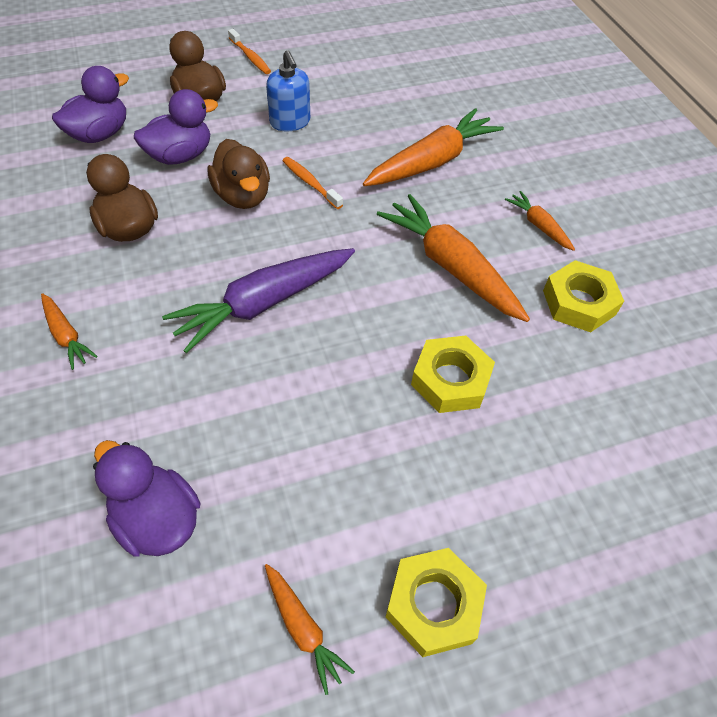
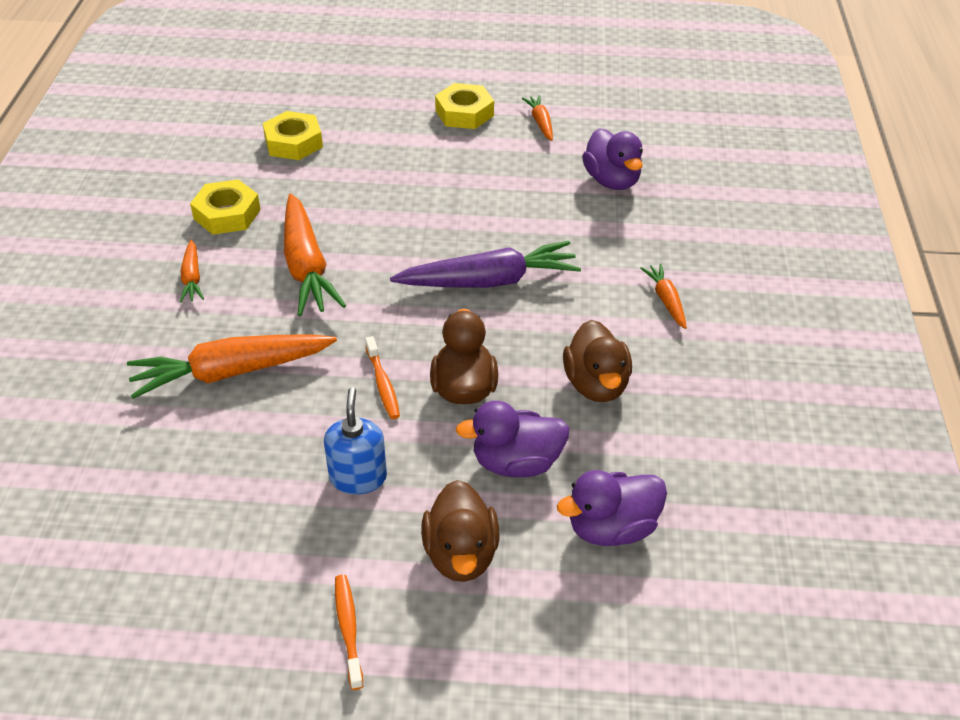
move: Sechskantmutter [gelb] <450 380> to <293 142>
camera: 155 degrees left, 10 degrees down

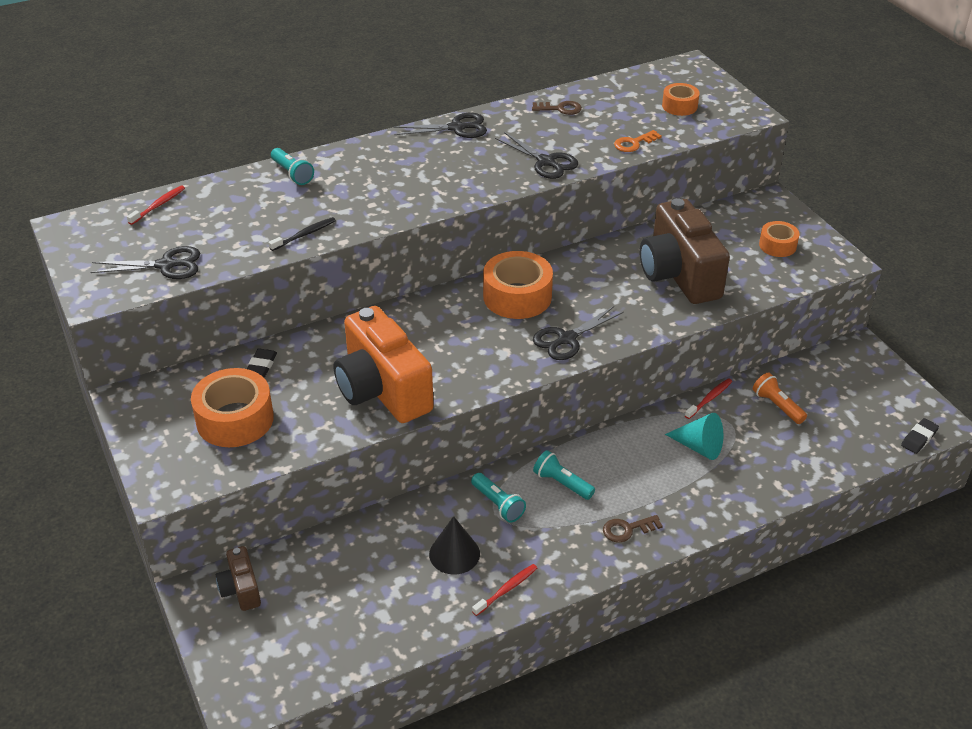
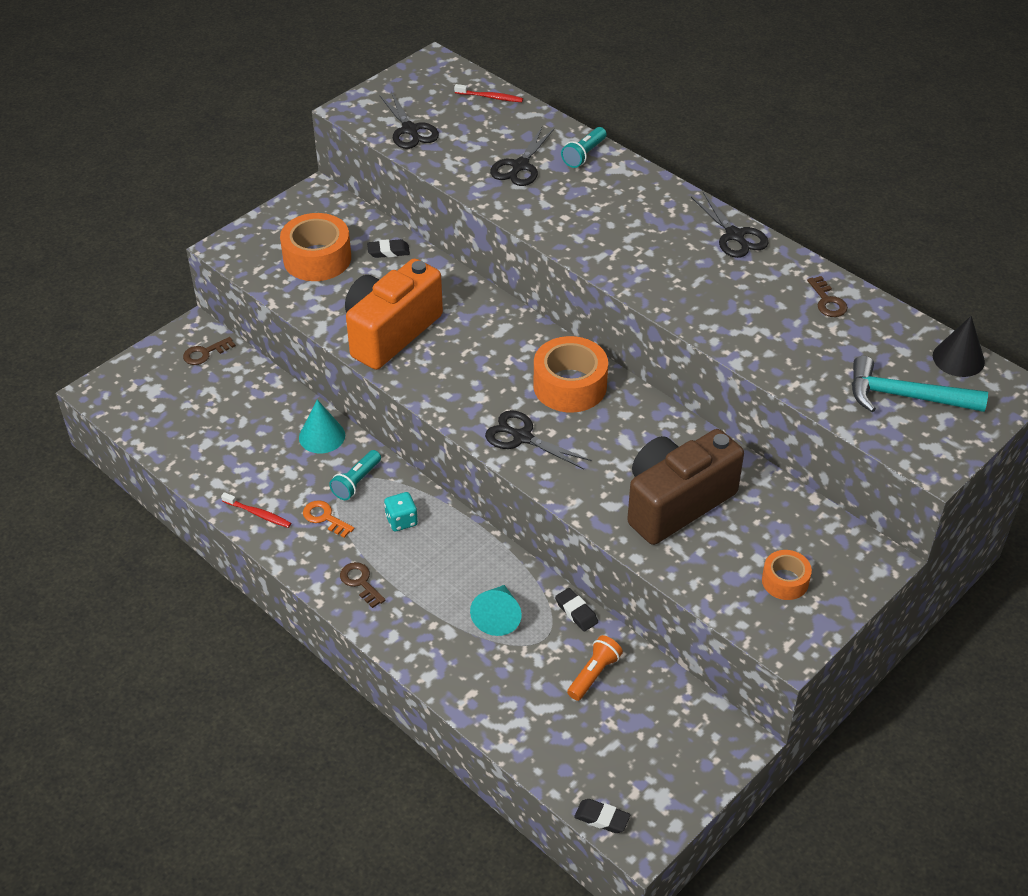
delete: Zahnbürste [schwarz] <304 235>
insert: Kegel [türkis] <322 436>
move: Kegel [schwarz] <454 554> to <958 358>; Schere [schwarz] <546 162> to <520 166>; Schlüssel [orange] <634 143> to <325 518>
replace: Kamera [braun] <241 589> to Schlüssel [braun] <205 353>; Taschenlampe [türkis] <562 483> to Spielwürfel [türkis] <401 520>; Klebeband [orange] <679 106> to Hammer [türkis] <905 396>; Zahnbürste [rot] <709 399> to Radiergummi [schwarz] <576 612>
camera: 70 degrees right, 5 degrees up

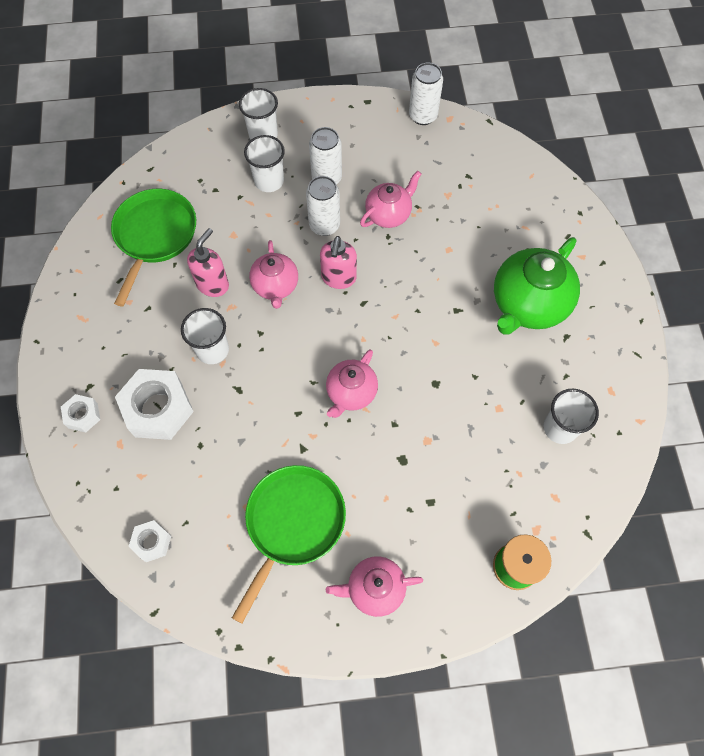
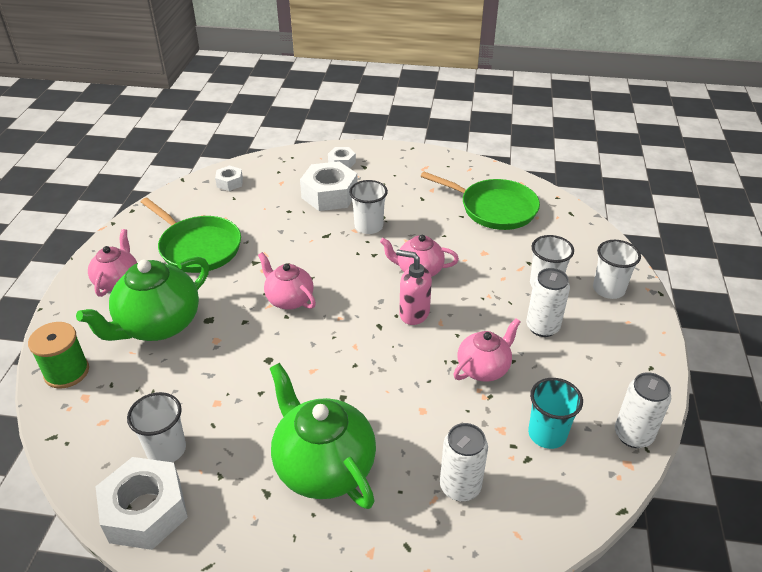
delete: Seifenspender [rosa] <213 284>
insert: Teekanne [grün] <158 325>; Sechskantmutter [weiß] <145 511>; Becher [türkis] <547 434>
move: Dose [weiß] <324 225> to <460 487>
rotate: Teekanne [rosa] <389 214> = <484 368> 105 degrees counterclockwise
camera: 105 degrees right, 25 degrees down

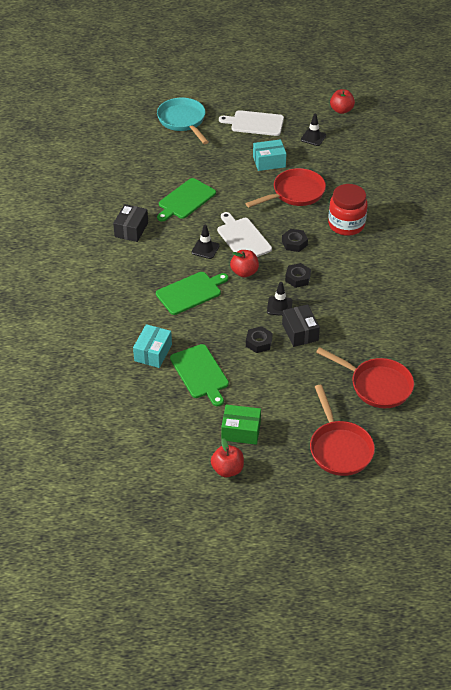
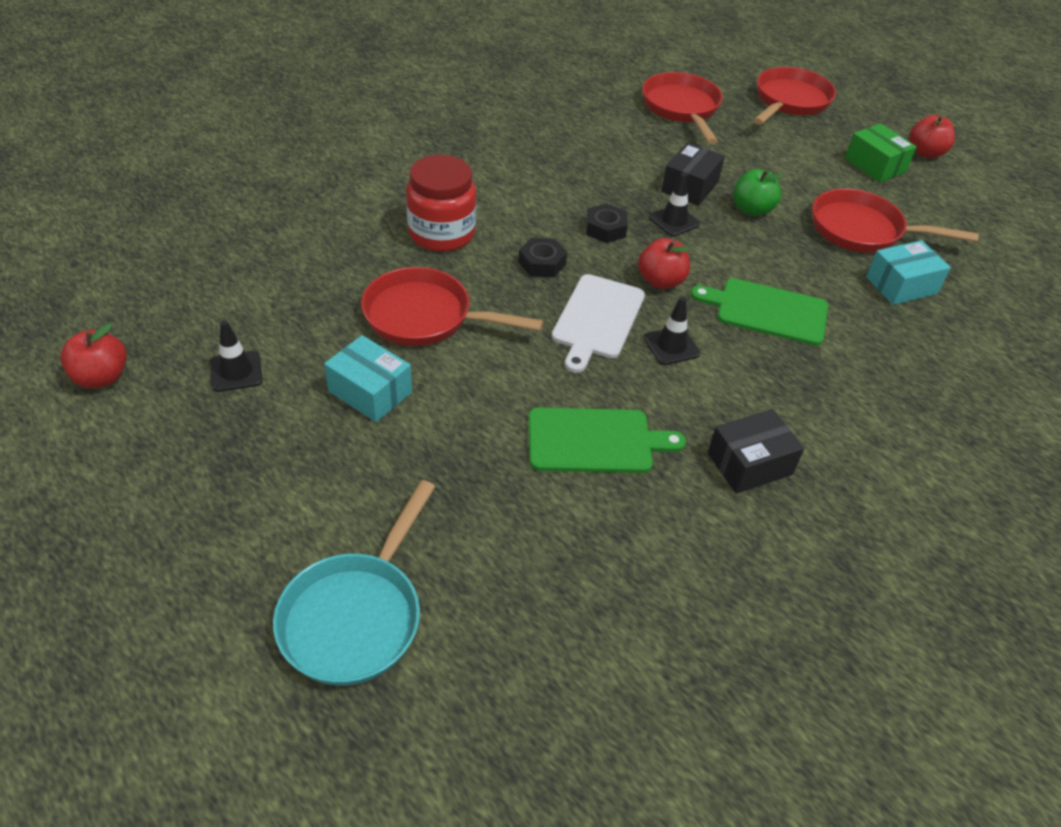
delete: Schneidebrett [weiß] <255 123>
replace: Schneidebrett [grün] <200 373> to Pfanne [rot] <862 230>; Sechskantmutter [schwarz] <258 342> to Apfel [grün] <752 209>
camera: 135 degrees left, 0 degrees up

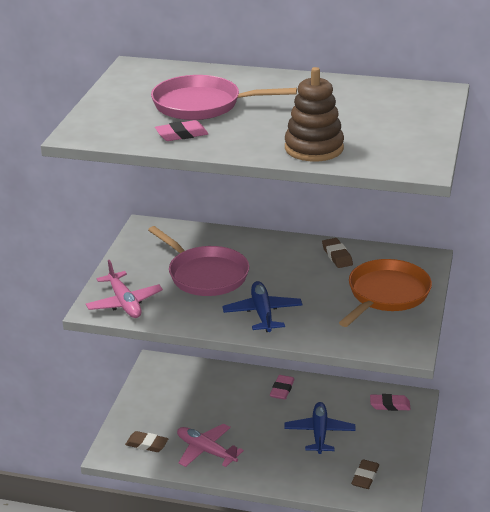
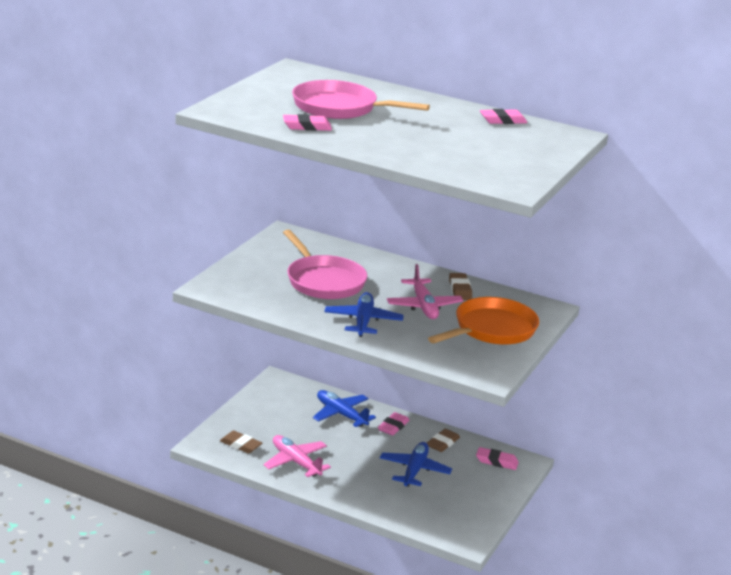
delete: Stapelspielzeug [braun] <314 148>
insert: Flugzeug [blau] <341 414>; Radiergummi [rosa] <503 120>
move: Flugzeug [rosa] <124 303> to <423 306>; Radiergummi [braun] <365 477> to <443 443>
camera: 10 degrees right, 5 degrees down

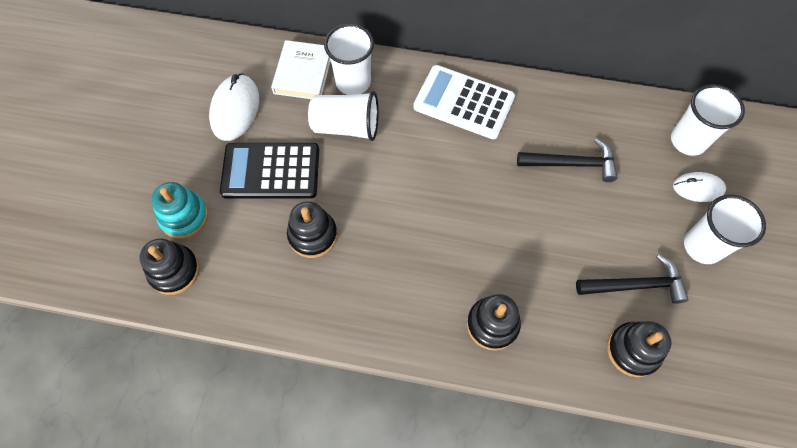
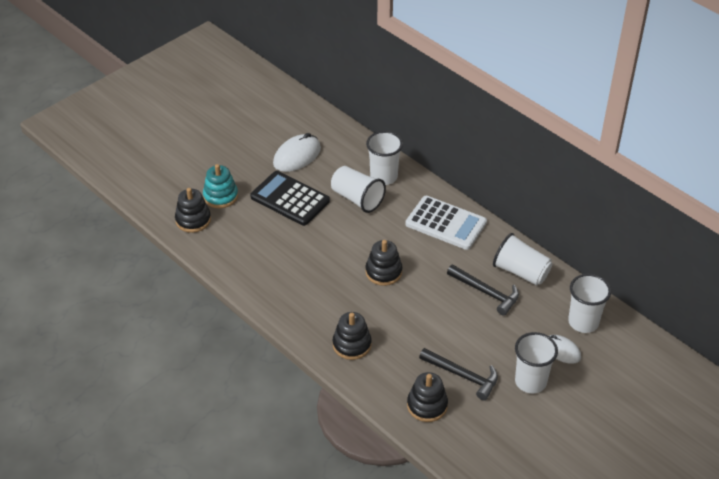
delete: Buch [weiß] <303 73>
insert: Becher [weiß] <521 272>
move: Stapelspielzeug [schwarz] <313 235> to <383 272>
rotate: Taschenrechner [weiß] <463 103> = <446 223> 150 degrees clockwise
camera: 35 degrees right, 20 degrees down

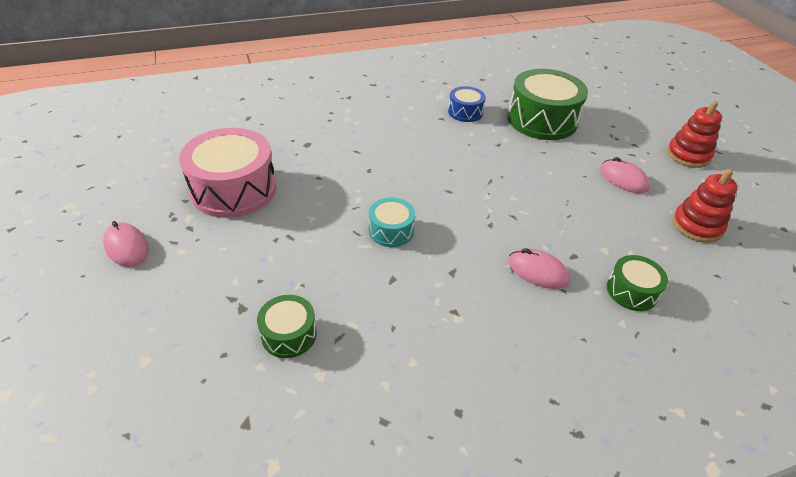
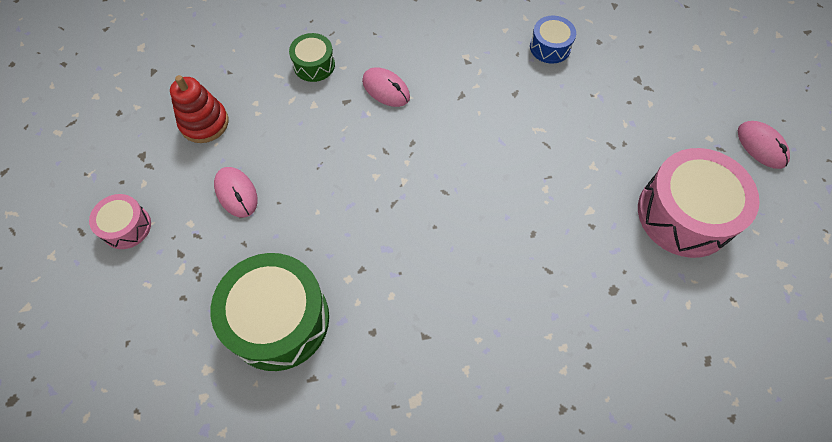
delete: Trommel [grün] <289 334>; Trommel [türkis] <391 230>
move: Trommel [blau] <465 112> to <550 47>
replace: Stapelspielzeug [rot] <688 155> to Trommel [rosa] <126 227>
camera: 170 degrees left, 20 degrees up

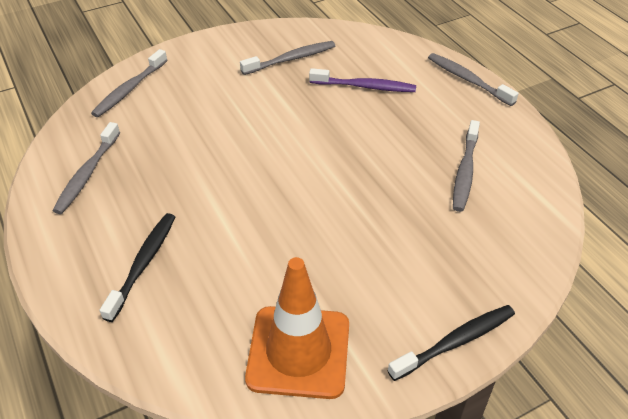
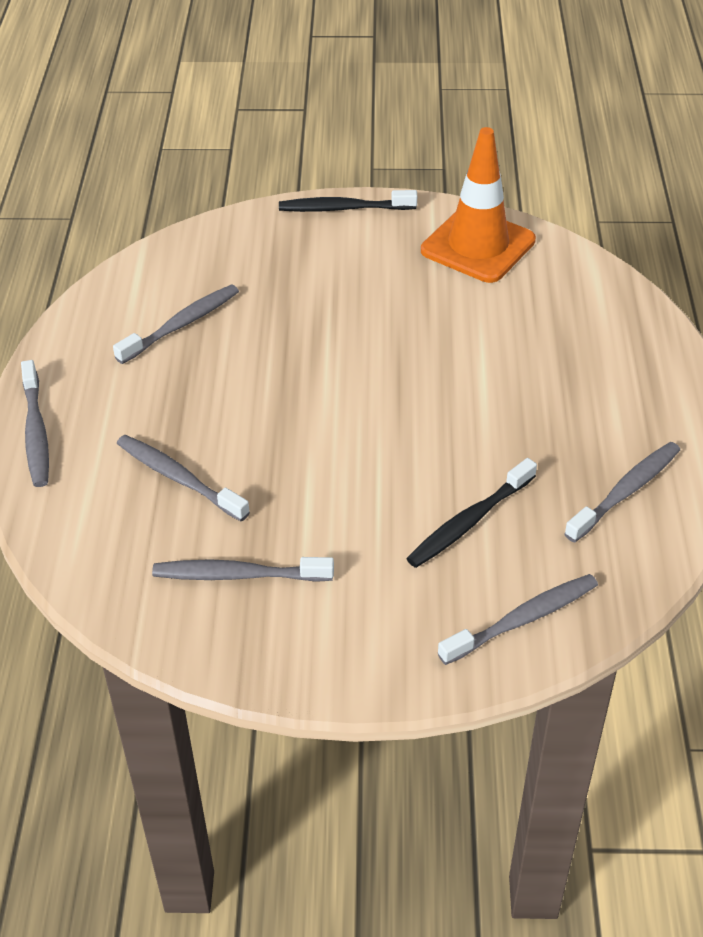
move: Zahnbürste [schwarz] <143 264> to <469 522>
recolor: Zahnbürste [lila] <365 86> to Zahnbürste [grau] <179 478>
camera: 150 degrees left, 0 degrees up

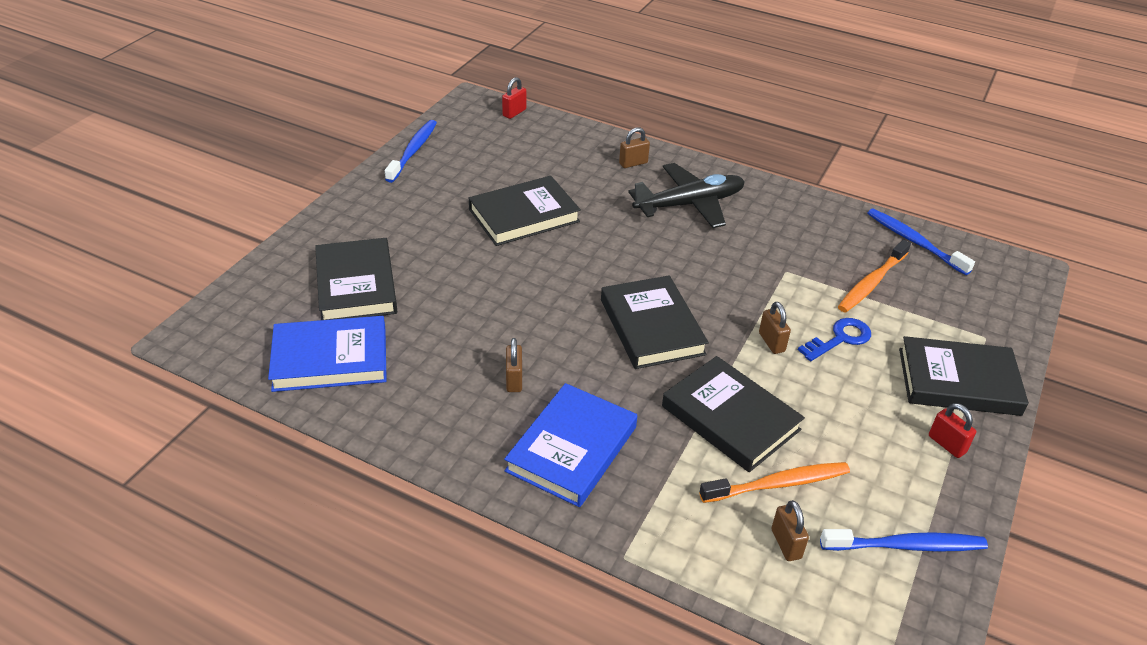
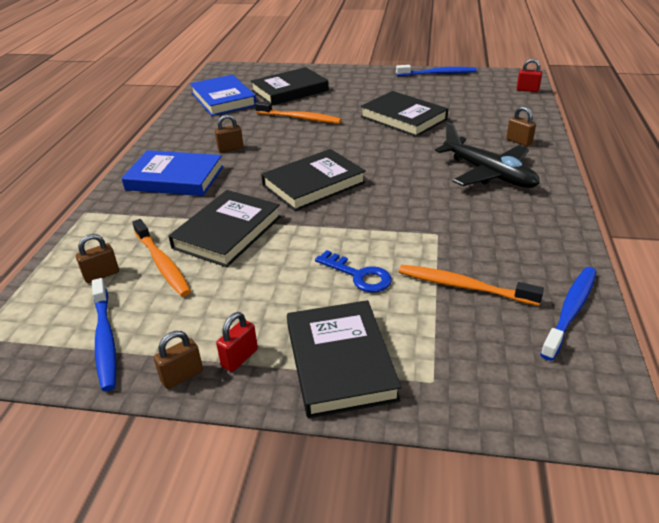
insert: Zahnbürste [orange] <300 118>
move: Vorhängeschloss [braun] <771 342> to <182 376>
camera: 75 degrees right, 5 degrees down

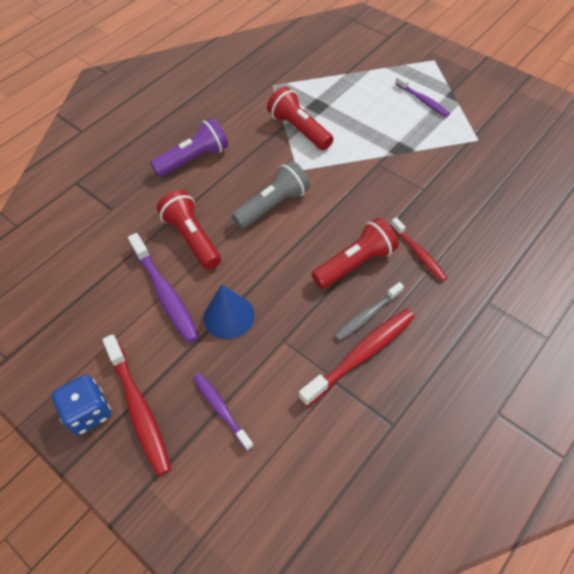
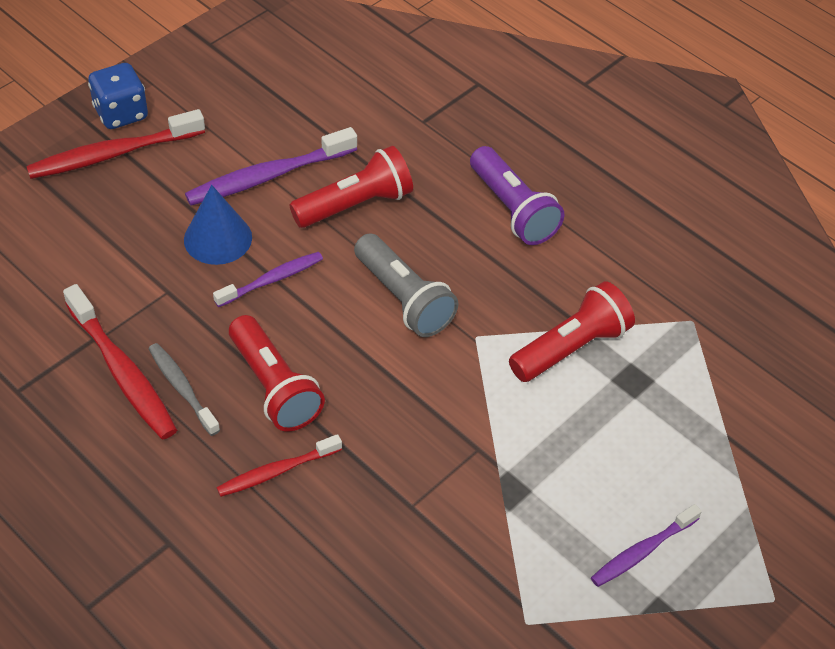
move: Zahnbürste [lila] <221 409> to <272 280>
camera: 90 degrees right, 5 degrees down

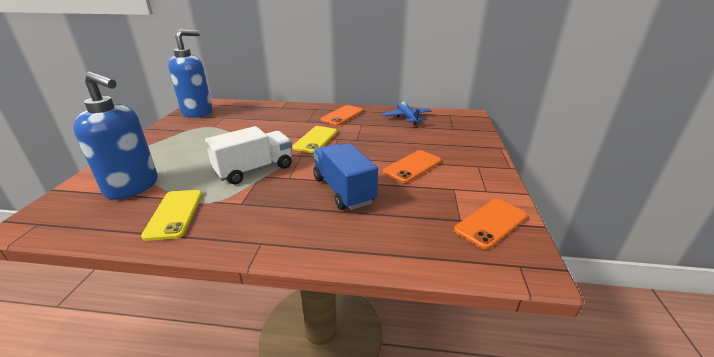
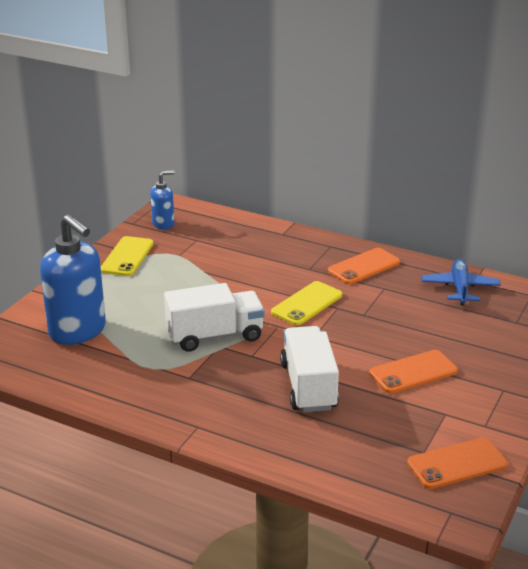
move: Handy [gelb] <174 214> to <127 257>
recolor: Lastwagen [blau] <343 190> to Lastwagen [weiß] <308 386>
resize: Seifenspender [blau] <197 112> = <163 224> x0.52
camera: 20 degrees right, 0 degrees up

